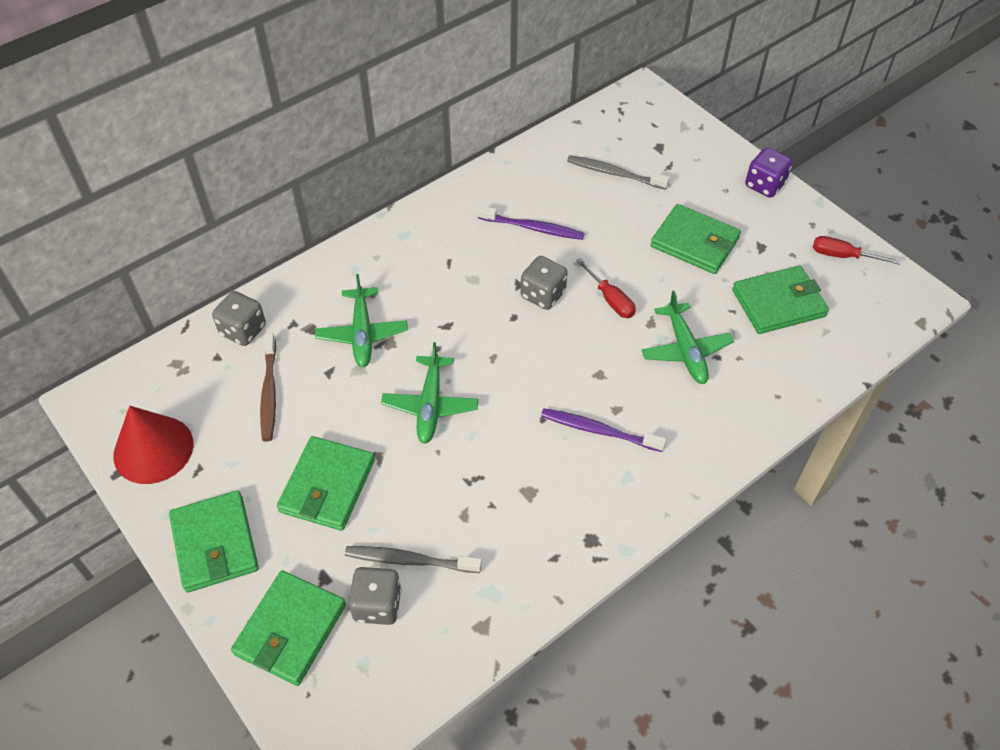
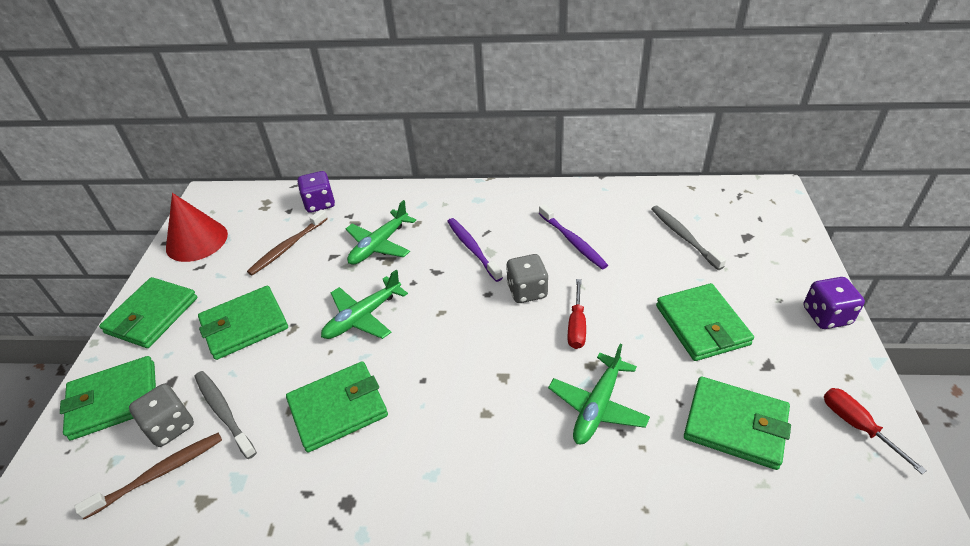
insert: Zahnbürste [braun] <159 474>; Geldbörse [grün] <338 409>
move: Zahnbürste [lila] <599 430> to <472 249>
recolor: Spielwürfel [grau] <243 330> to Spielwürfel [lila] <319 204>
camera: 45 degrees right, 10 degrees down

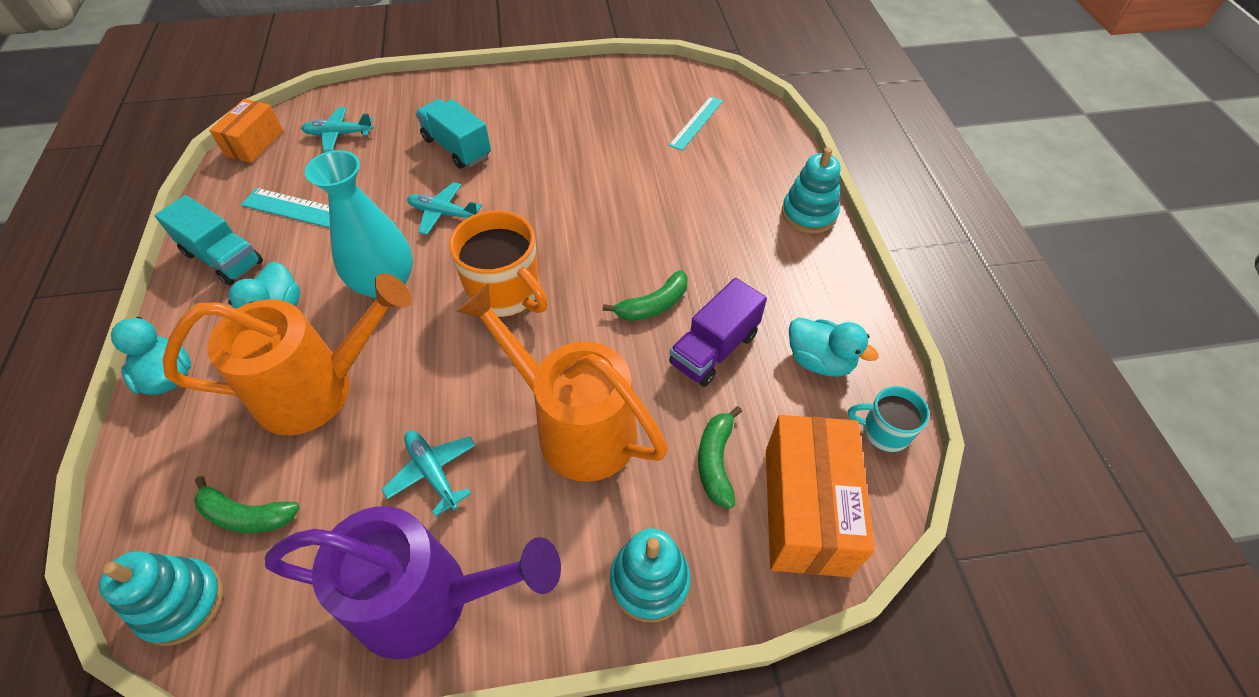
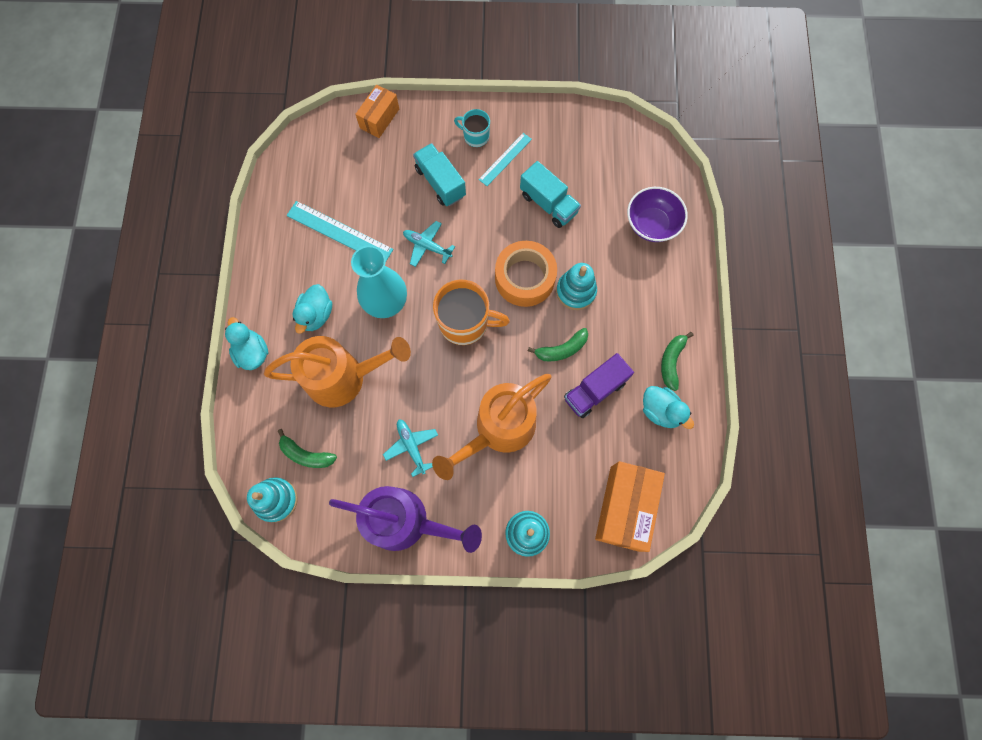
delete: Flugzeug [türkis] <339 134>
insert: Klebeband [orange] <525 278>; Schüssel [lila] <651 224>
move: Lastwagen [türkis] <223 258> to <548 204>; Schachtel [orange] <255 143> to <379 118>; Lineal [türkis] <696 123> to <505 159>; Banane [grün] <716 461> to <671 362>; Stapelspielzeug [türkis] <808 214> to <576 291>; Tasse [türkis] <884 431> to <475 136>
rotate: Tasse [orange] <506 292> = <465 323> 45 degrees counterclockwise; Gießkanne [orange] <574 425> = <498 430> 90 degrees counterclockwise
camera: 10 degrees right, 20 degrees up

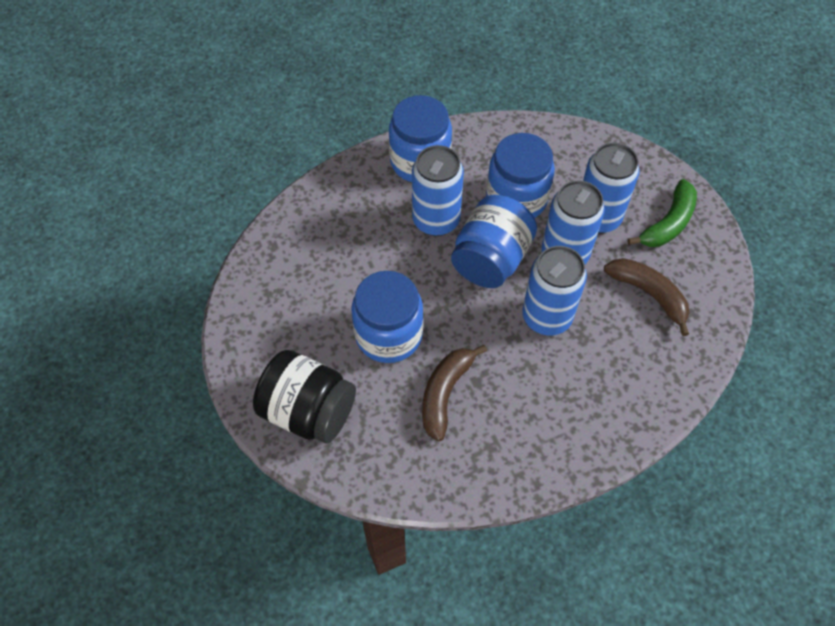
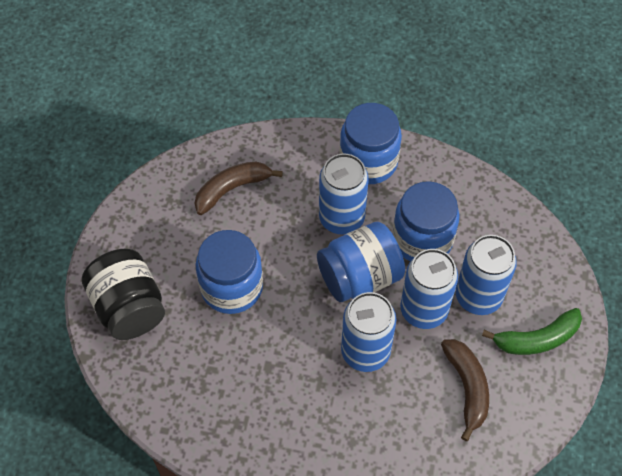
move: Banane [braun] <445 393> to <232 189>
camera: 35 degrees right, 0 degrees up

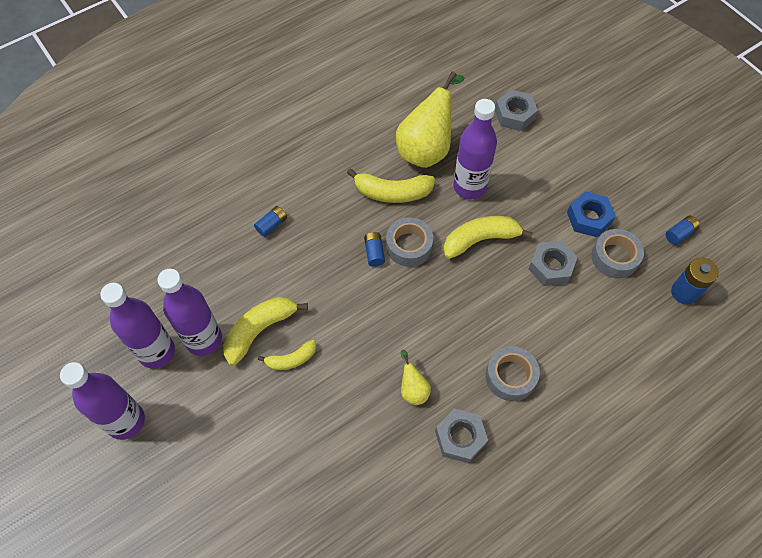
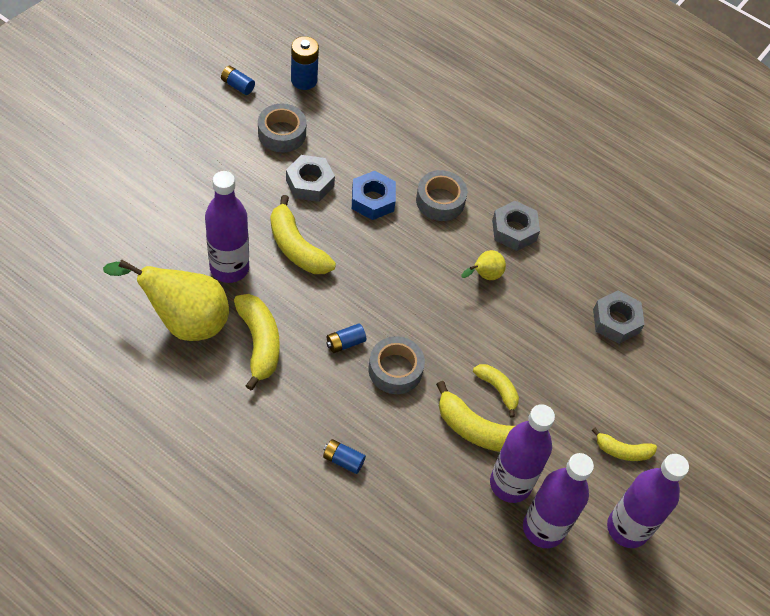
insert: Banane [gelb] <622 451>
move: Klebeband [grau] <409 246> to <395 370>; Sechskantmutter [grau] <514 114> to <616 321>; Sechskantmutter [blau] <588 218> to <372 200>
camera: 115 degrees left, 5 degrees down

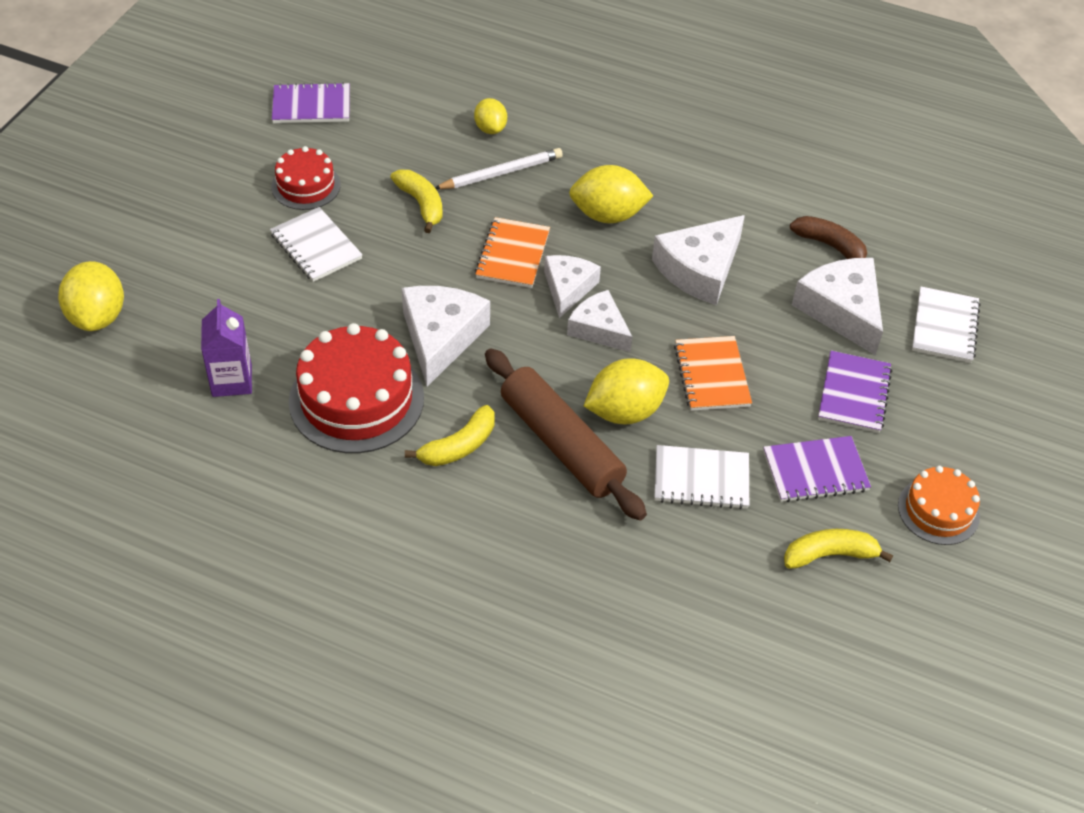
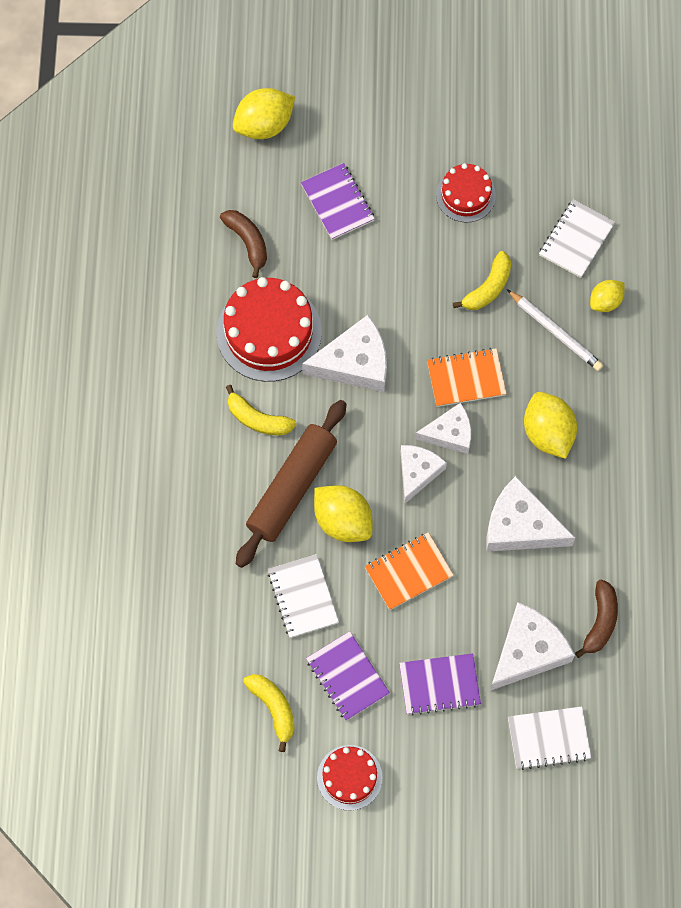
move: Notizbuch [weiß] <316 247> to <576 240>; Notizbuch [lila] <311 106> to <337 203>
replace: Getränkekarton [lila] <232 380> to Banane [braun] <248 242>
recolor: Kuchen [orange] <938 511> to Kuchen [rot] <349 777>
camera: 70 degrees right, 20 degrees up

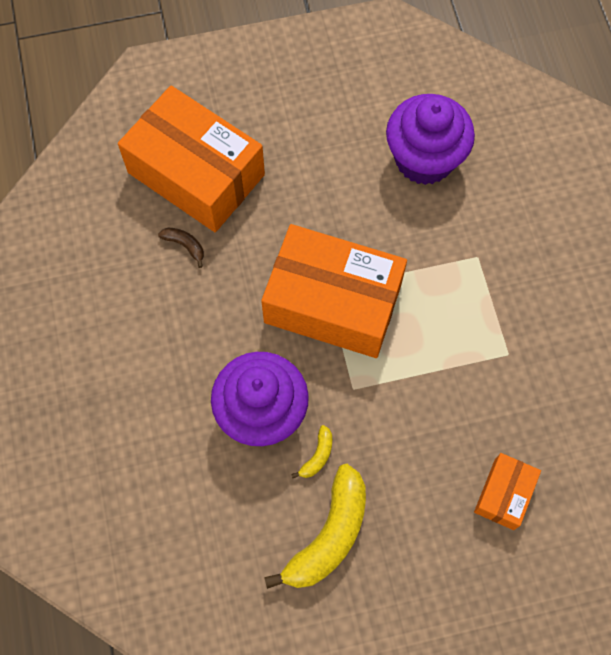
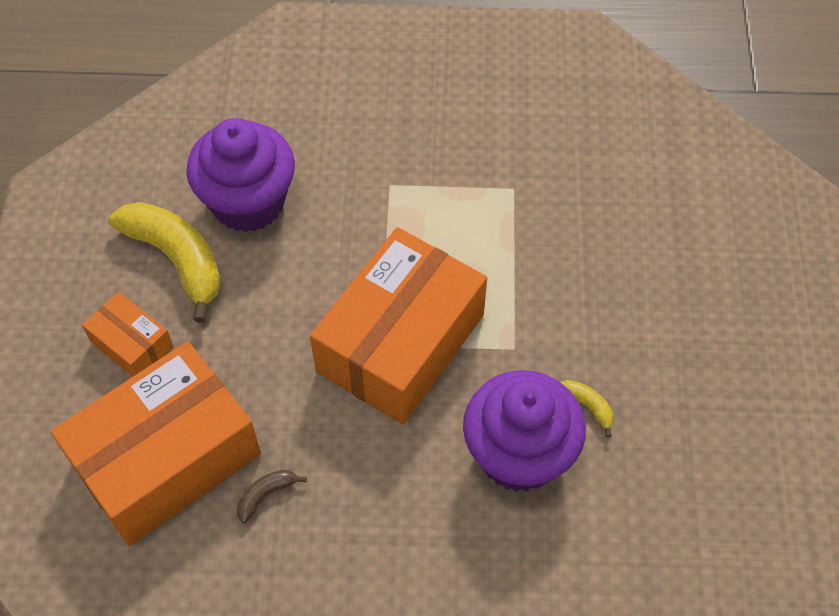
move: Banane [gelb] <329 535> to <177 259>; Schachtel [orange] <504 494> to <132 344>
camera: 75 degrees left, 10 degrees down

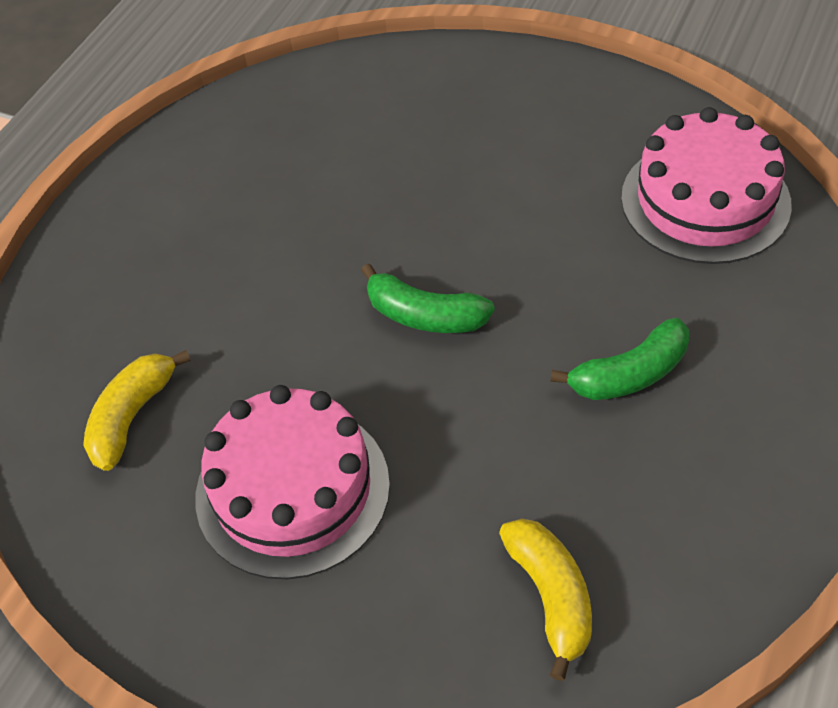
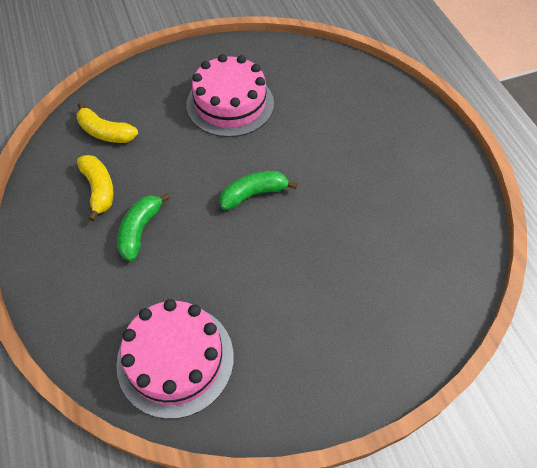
move: Banane [gelb] <132 417> to <99 189>
camera: 130 degrees right, 5 degrees up

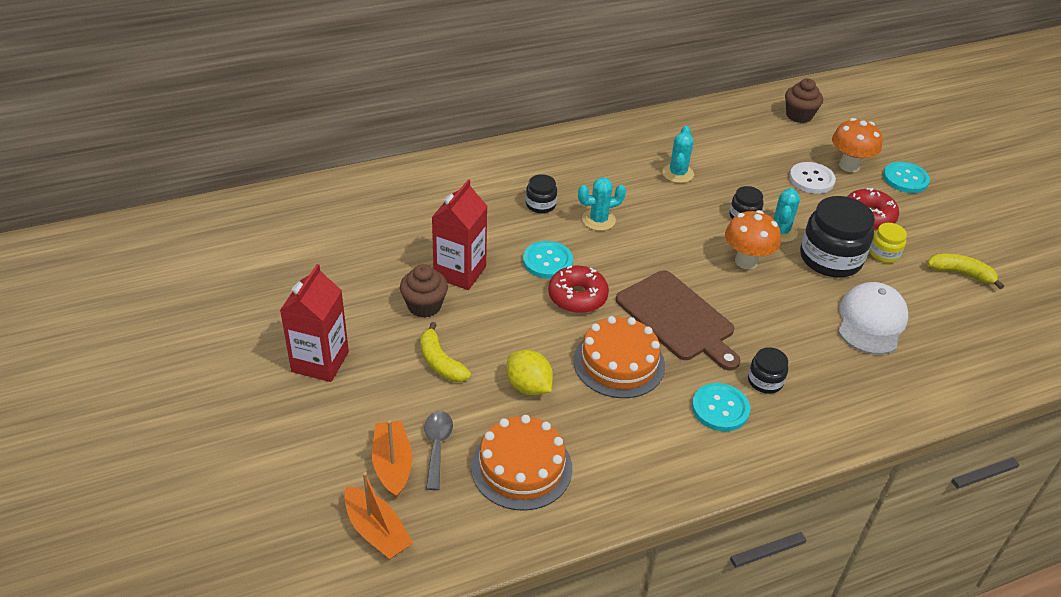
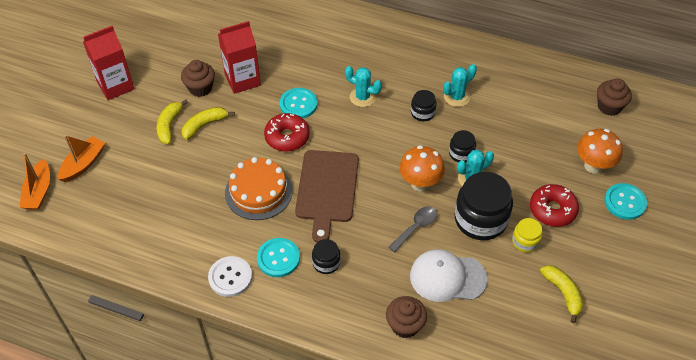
delete: Kuchen [orange] <521 467>; Zitrone [gelb] <528 386>
insert: Banane [gelb] <204 125>; Muffin [braun] <405 325>
move: Löffel [grau] <437 446> to <416 227>; Einmachglas [schwarz] <540 205> to <422 113>; Knopf [weiß] <811 179> to <230 277>
rotate: Kappe [weiß] <871 321> = <447 277> 150 degrees counterclockwise
camera: 45 degrees right, 10 degrees up

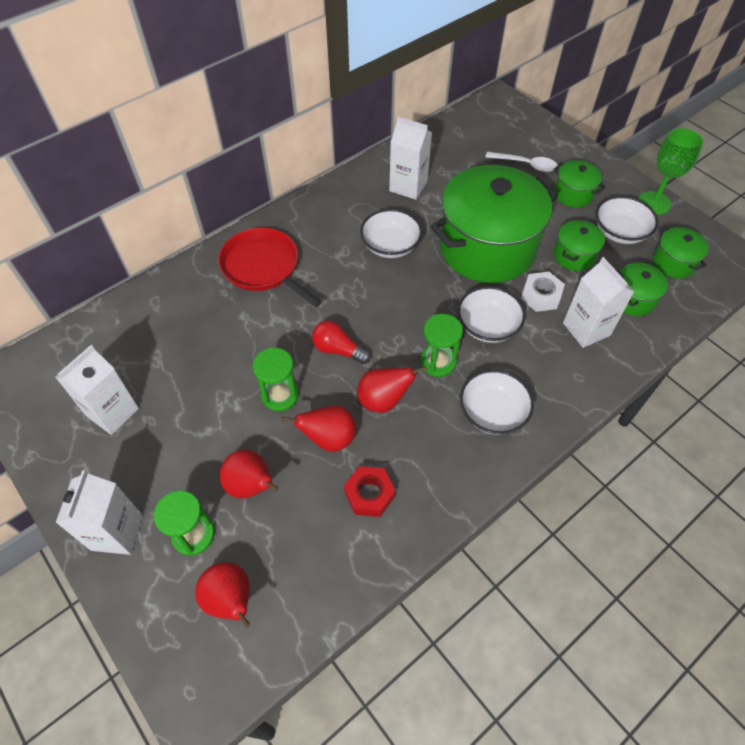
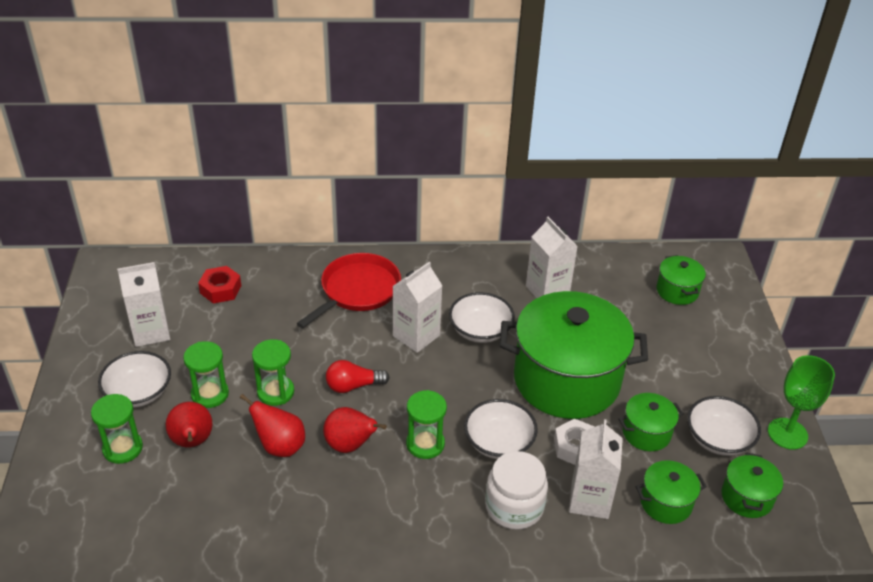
delete: Birne [rot] <230 600>; Löffel [weiß] <525 164>
insert: Sanduhr [grün] <210 394>; Einmachglas [weiß] <514 506>
move: Getränkekarton [weiß] <117 532> to <416 336>; Sechskantmutter [rot] <369 494> to <220 289>; Schüssel [weiß] <492 412> to <138 393>; Kochtopf [grün] <573 194> to <677 291>
rotate: Pfanne [rot] <263 267> = <358 290> 45 degrees clockwise; Glühbirne [rot] <338 350> = <353 386> 75 degrees counterclockwise
camera: 35 degrees right, 15 degrees down

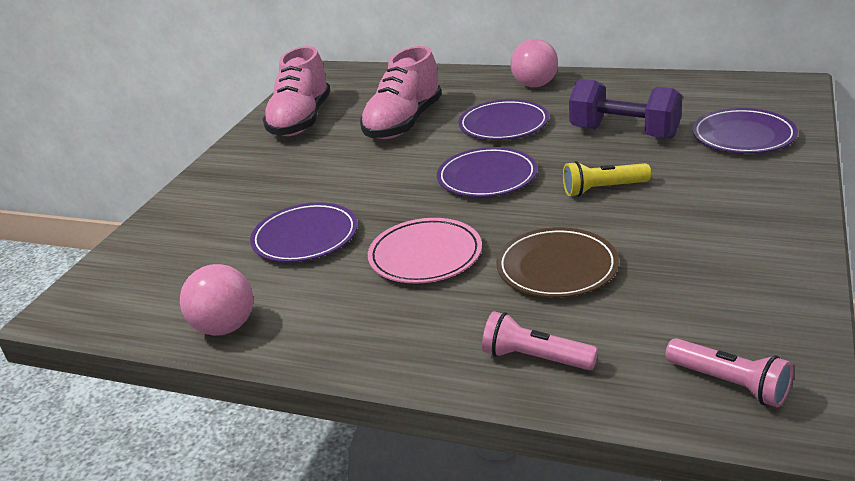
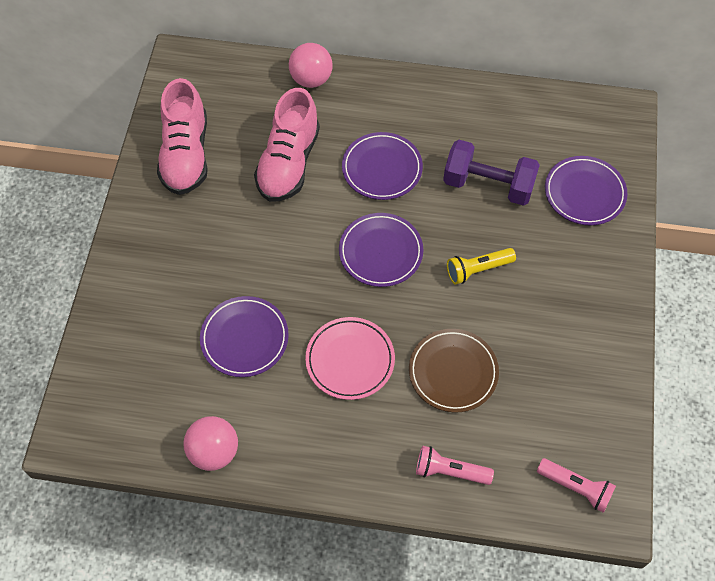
move: Ball [rosa] <535 85> to <311 79>
camera: 15 degrees left, 30 degrees up

